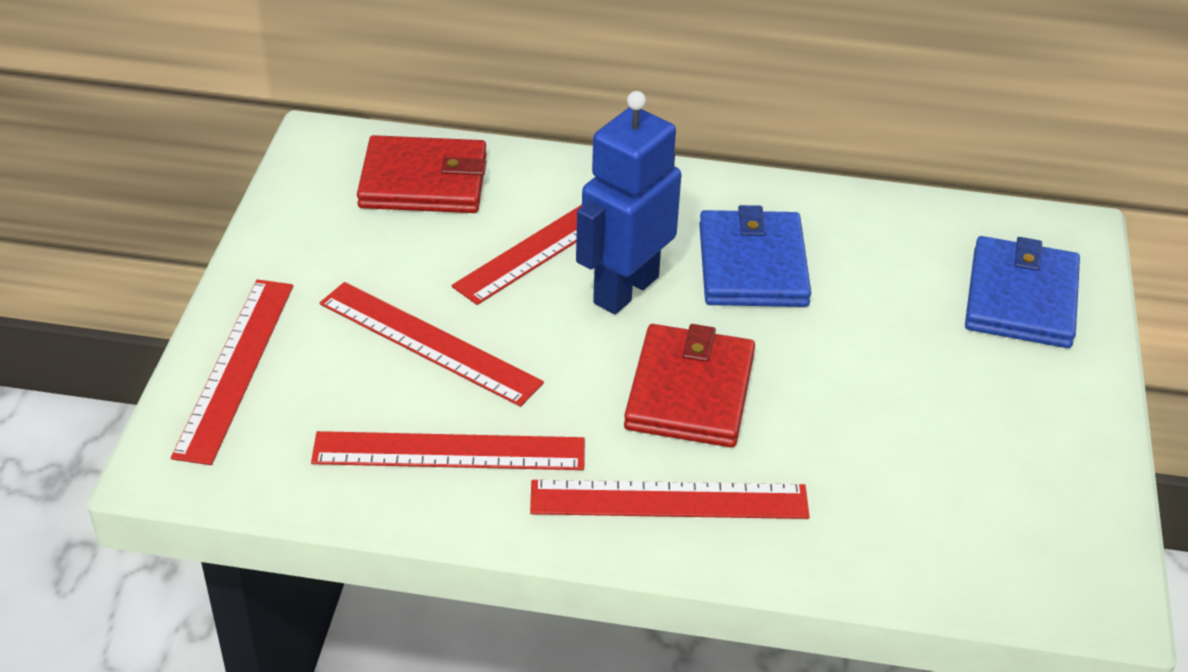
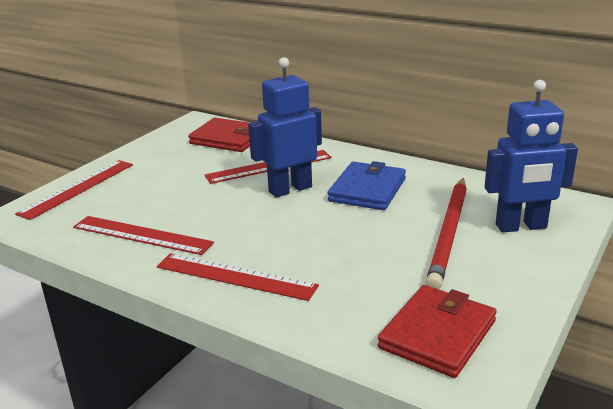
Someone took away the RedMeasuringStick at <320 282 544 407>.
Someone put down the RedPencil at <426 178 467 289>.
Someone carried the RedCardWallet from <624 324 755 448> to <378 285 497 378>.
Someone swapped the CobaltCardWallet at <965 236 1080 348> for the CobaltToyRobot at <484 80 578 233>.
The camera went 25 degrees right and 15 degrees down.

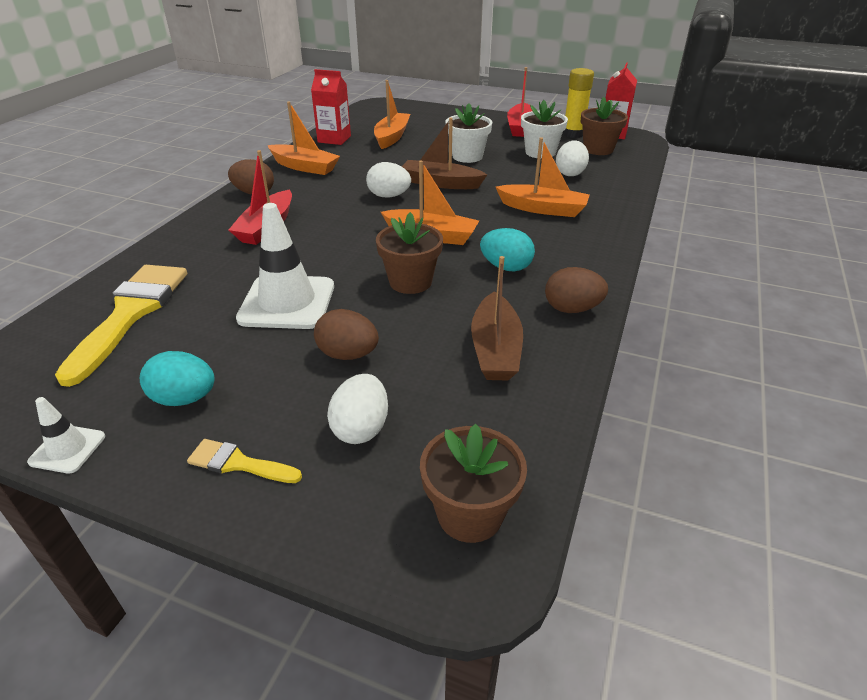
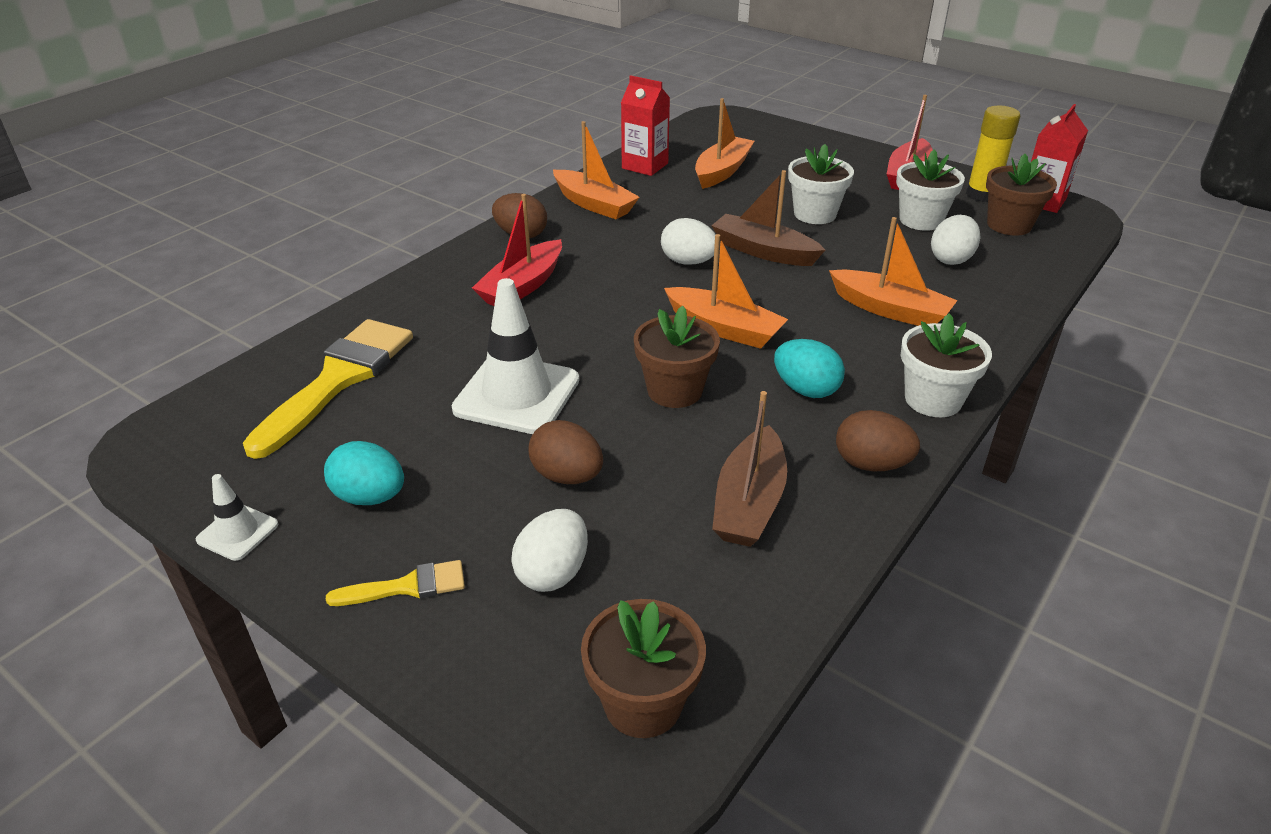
Someone put down the WhiteFlowerPot at <901 314 992 417>.
Someone rotated the YellowPaintBrush at <187 439 302 483> by 135 degrees clockwise.
The camera went 15 degrees right and 0 degrees up.

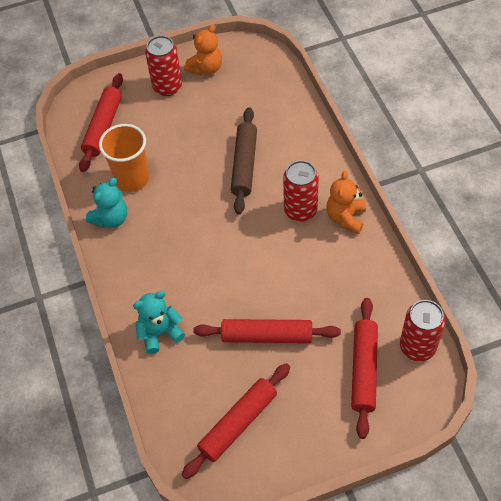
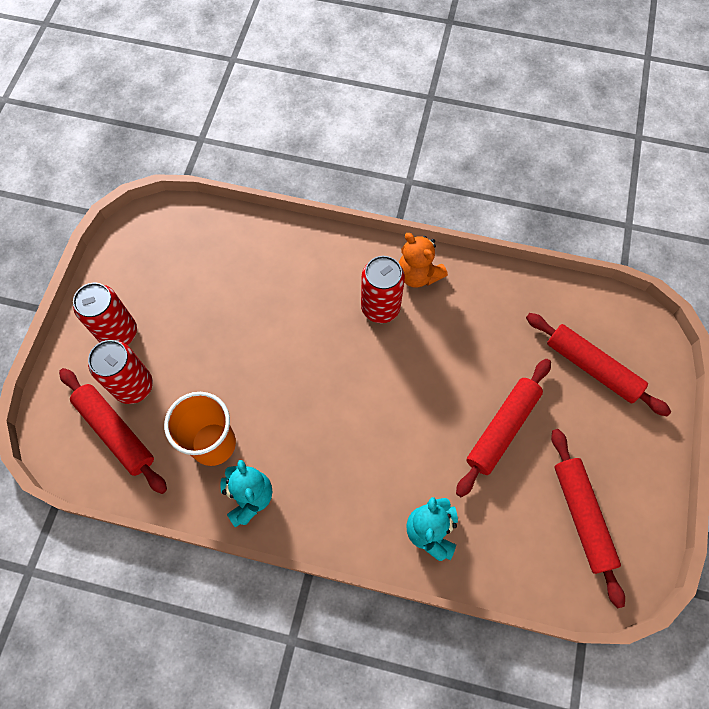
Someone took away the OrangeTeddyBear at <184 25 222 75>.
Someone took away the DarkBrownPastryRoller at <231 107 257 214>.
Someone carried the RedSodaCan from <400 300 445 361> to <88 340 153 404>.
The camera went 60 degrees left and 10 degrees up.

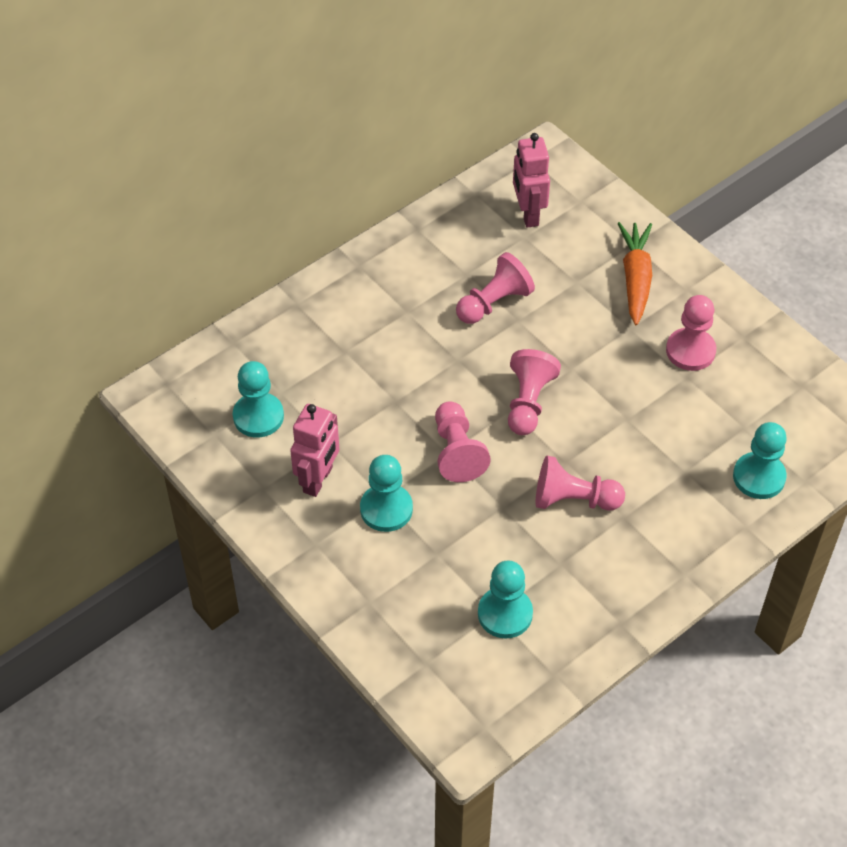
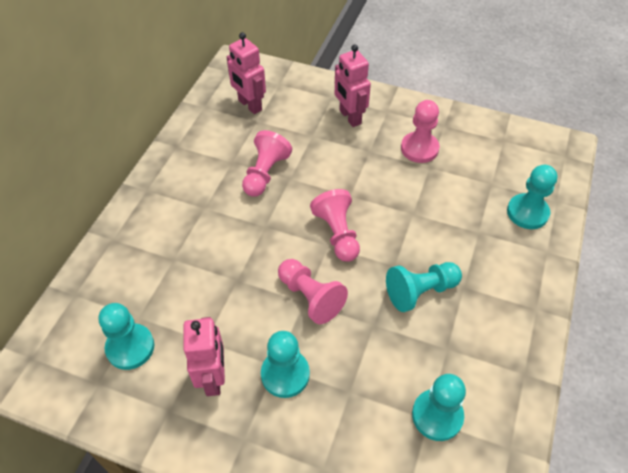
Someone swapped the OrangeToyCarrot at <617 222 652 325> for the PinkToyRobot at <335 44 371 127>.
Someone repainted the PinkGamePawn at <536 456 625 511>, which became the TealGamePawn at <386 262 462 312>.
The camera went 30 degrees left and 0 degrees up.

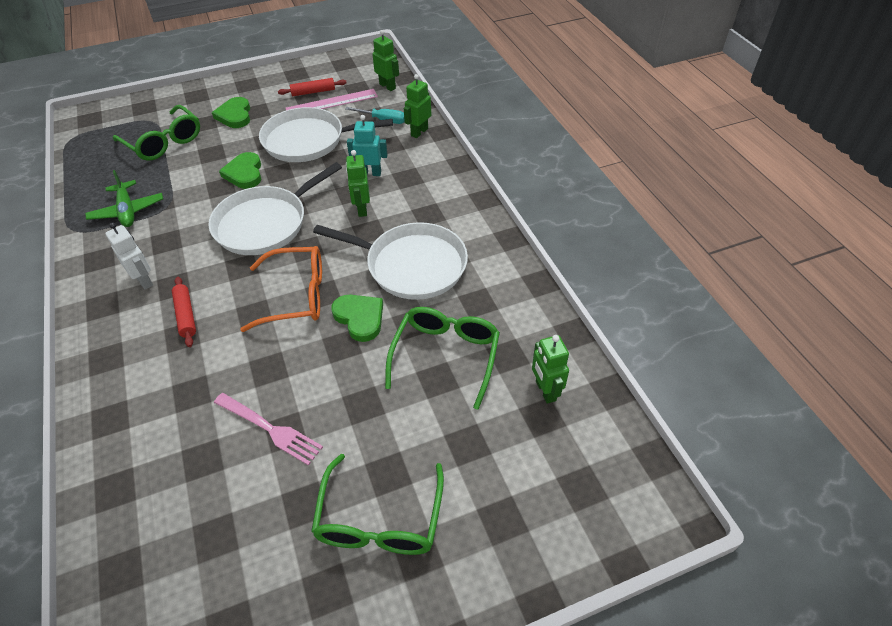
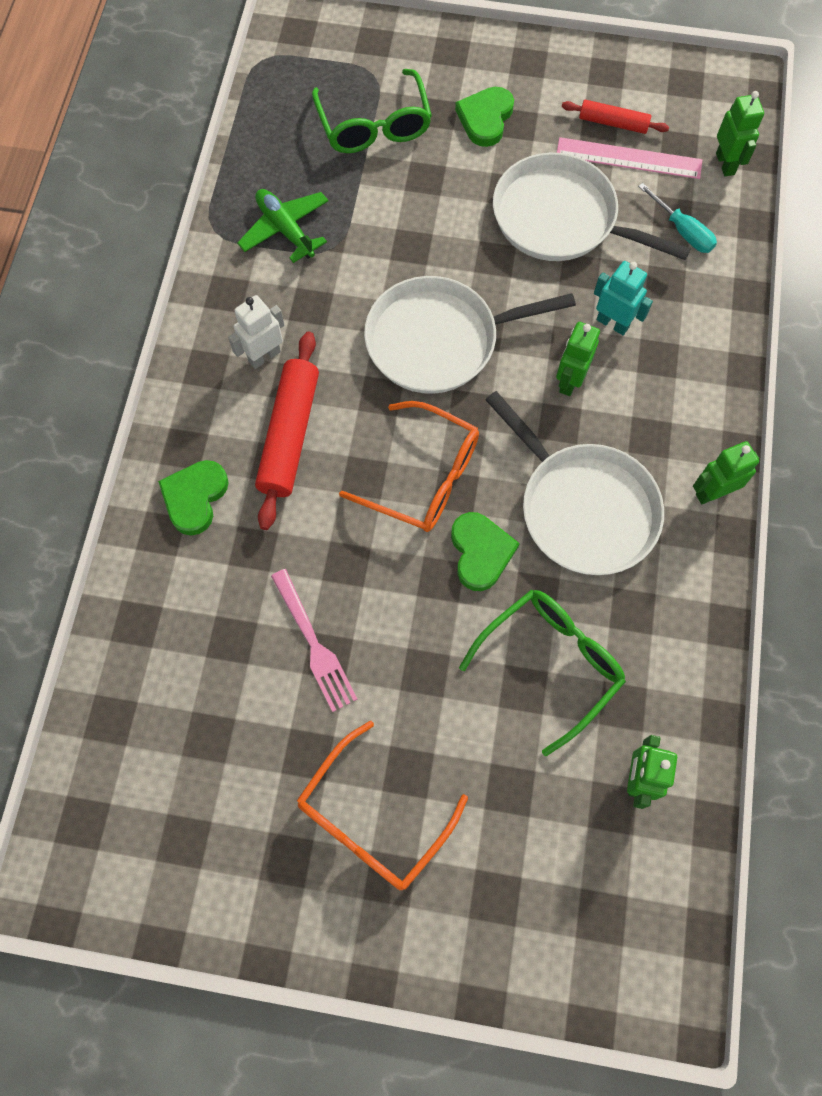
Someone carried the LeafGreenHeart from <219 152 261 189> to <158 460 229 536>.
Someone carried the LeafGreenToyRobot from <404 74 431 138> to <693 441 759 504>.
Someone repainted the LeafGreenEyeglasses at <311 454 444 555>, which became the OrangeEyeglasses at <297 721 468 890>.
Someone rotated the LeafGreenPlane at <85 170 163 227> by 135 degrees clockwise.
Someone rotated the WhiteToyRobot at <105 223 153 290> by 120 degrees counterclockwise.
Someone scaled the RedPastryRoller at <172 277 196 347> by 1.76.
The camera went 30 degrees right and 20 degrees up.

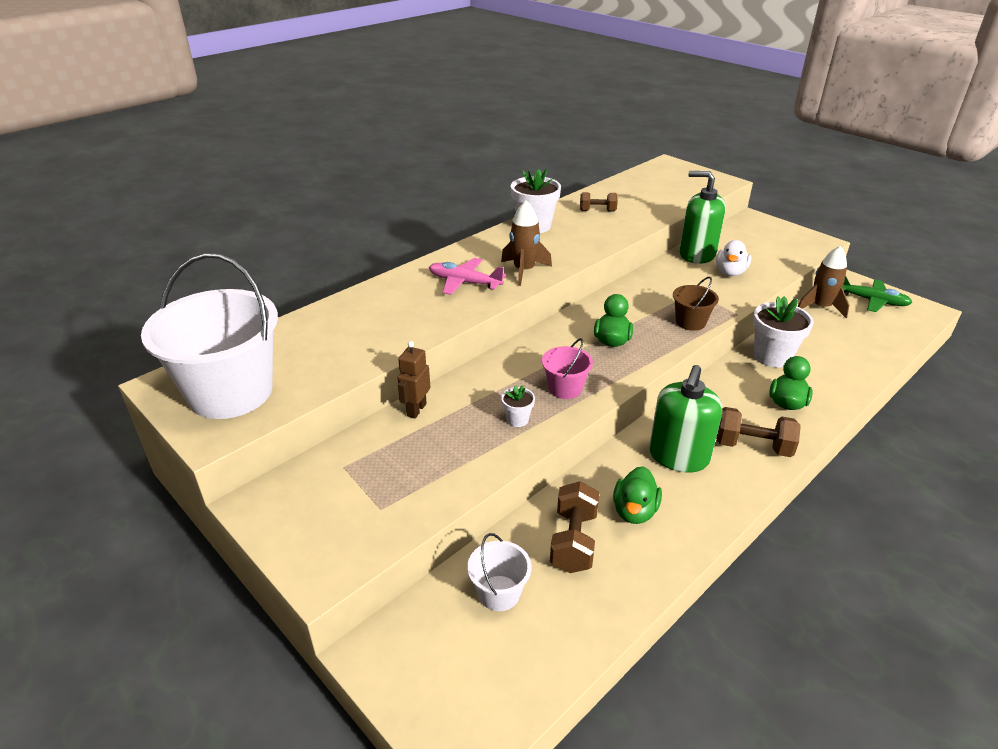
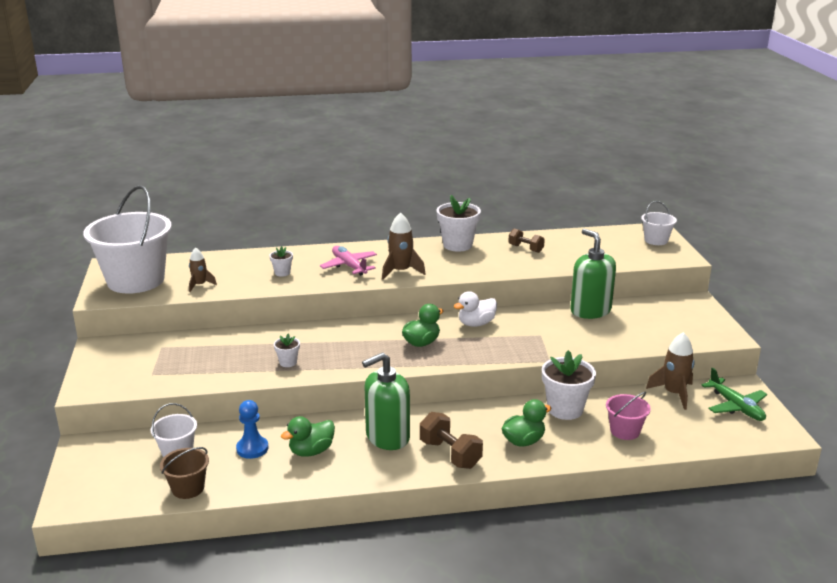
Someone took away the DarkBrownToyRobot at <398 341 430 418>.
Someone put down the DarkBrownToyRocket at <189 247 217 292>.
Someone put down the WhiteFlowerPot at <269 246 293 277>.
Someone put down the WhitePail at <641 201 677 245>.
Someone carried the PinkPail from <542 338 593 399> to <606 392 651 440>.
Someone carried the DarkBrownPail from <673 276 719 331> to <160 447 209 499>.
Someone carried the WhiteToyDuck from <716 240 752 276> to <453 291 497 327>.
Someone swapped the DarkBrownFreeWeight at <550 481 599 573> for the CobaltGamePawn at <236 400 268 459>.
The camera went 35 degrees right and 10 degrees down.

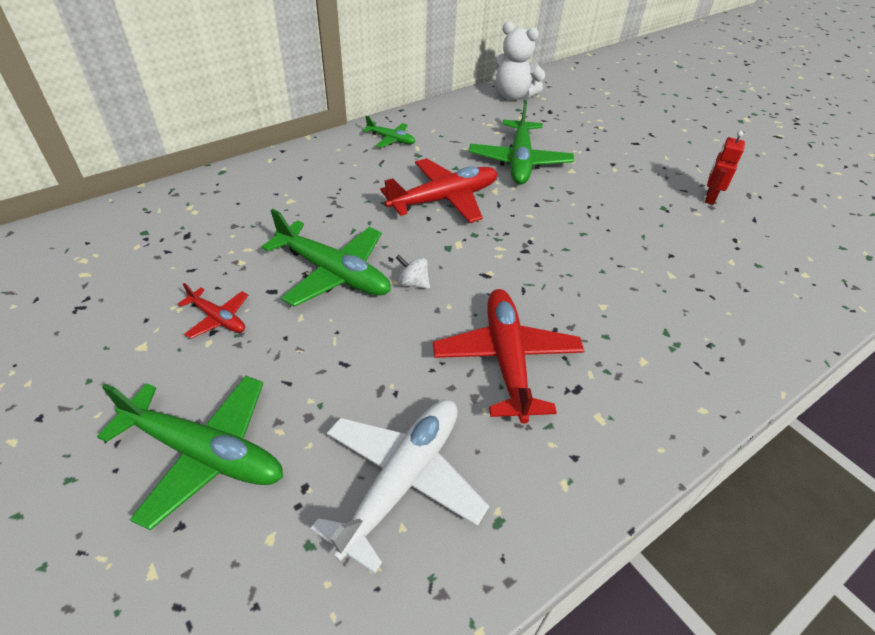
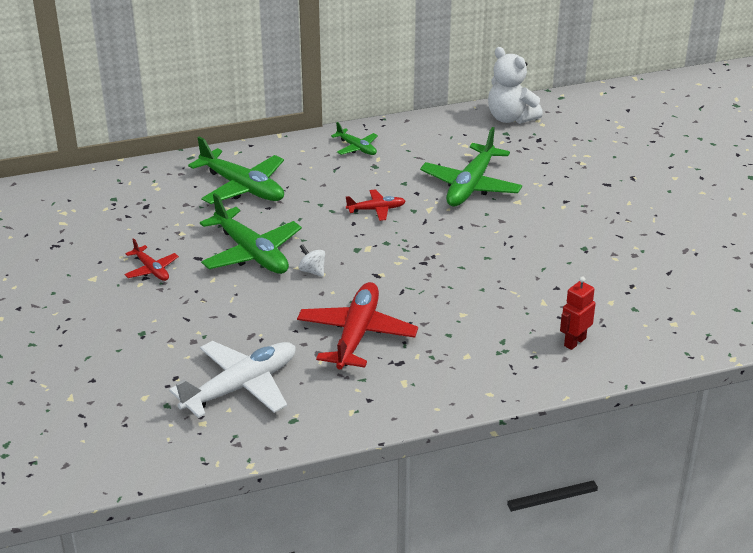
Someone carried the LeafGreenPlane from <97 376 283 530> to <188 136 284 204>.
Someone carried the RedToyRobot from <705 131 745 205> to <560 276 596 350>.
Someone scaled the RedPlane at <380 158 498 223> by 0.51.
The camera went 20 degrees right and 10 degrees down.

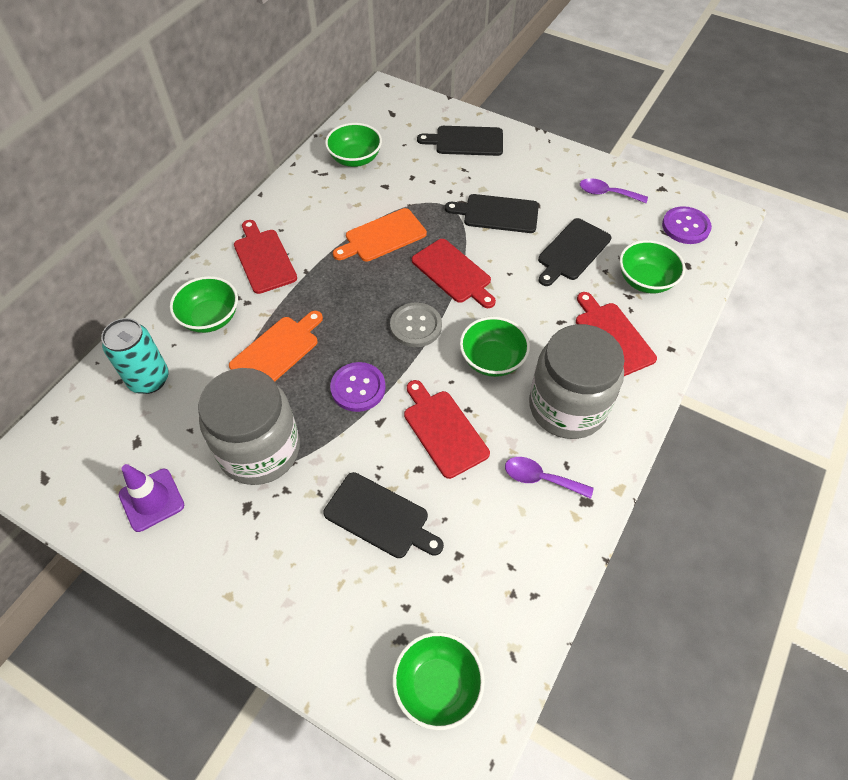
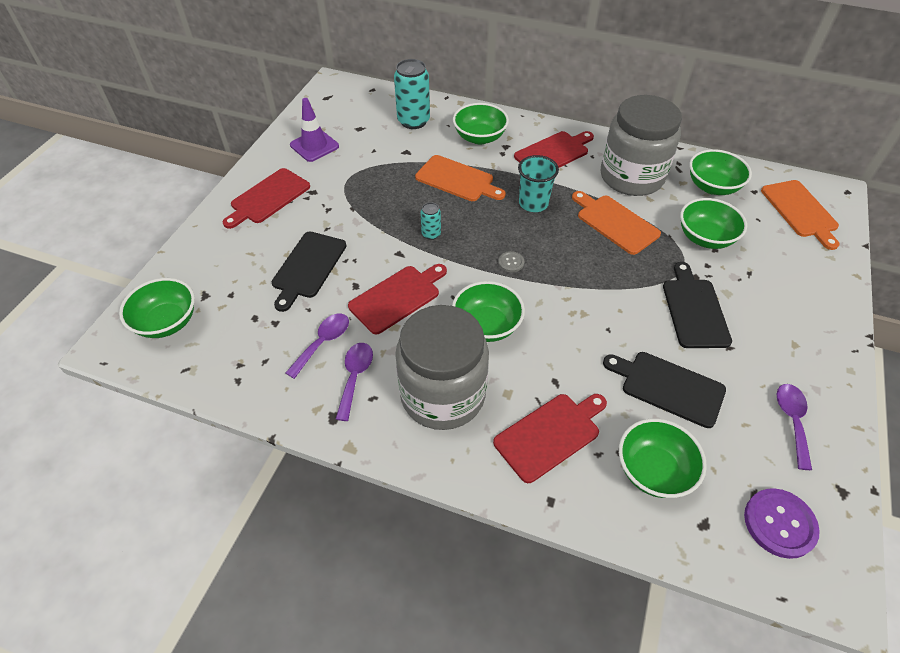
Someone took away the BlackCuttingBoard at <417 126 503 156>.
Someone put down the RoyalPurpleSpoon at <286 314 349 379>.
Someone put down the TealTumbler at <518 155 559 212>.
Someone put down the LeafGreenBowl at <680 198 747 249>.
Someone put down the OrangeCuttingBoard at <761 180 840 250>.
Someone carried the GrayPreserveJar from <198 368 300 485> to <601 95 682 196>.
Someone carried the RedCuttingBoard from <412 239 496 308> to <223 168 310 229>.
Someone swapped the RoyalPurpleButton at <330 362 386 412> for the TealSodaCan at <421 202 441 240>.
Someone scaled the GrayButton at <390 302 442 347> by 0.51.
The camera went 80 degrees right and 5 degrees down.

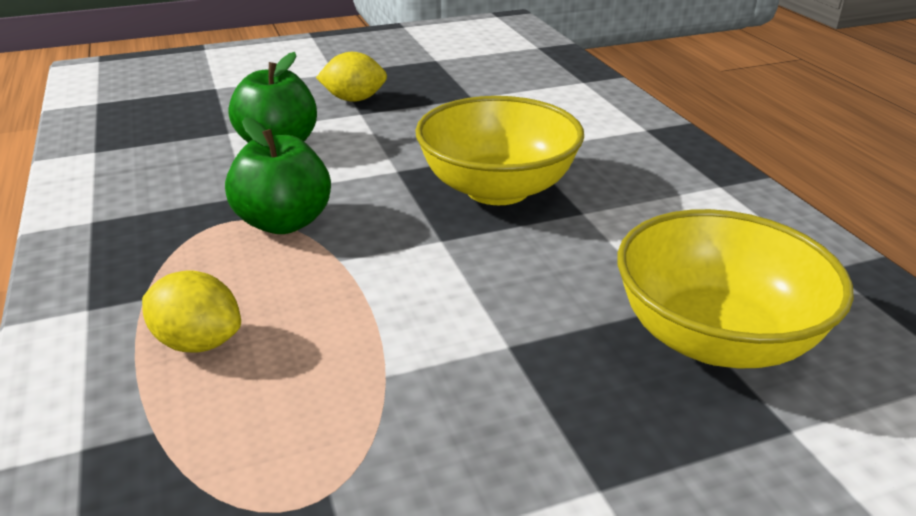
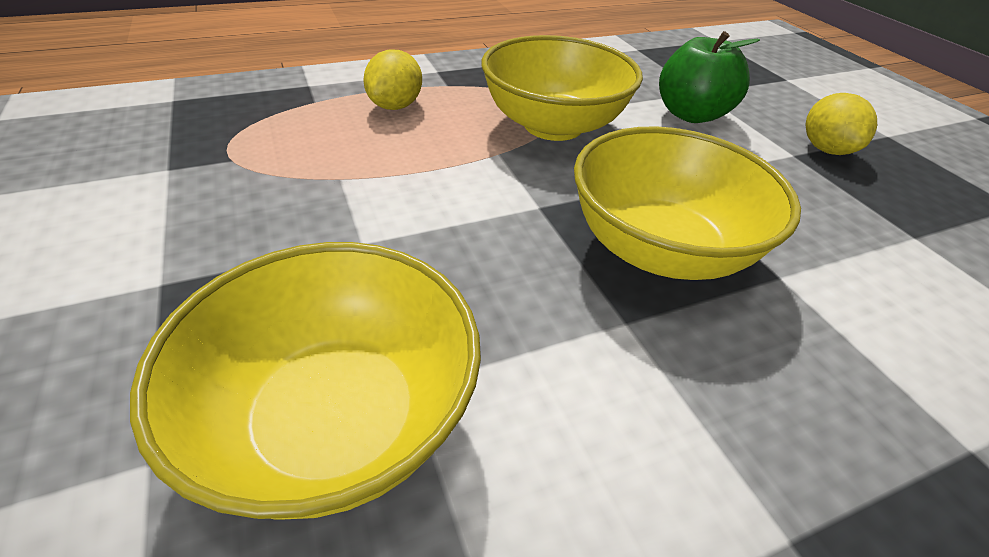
Someone swapped the LeafGreenToyApple at <225 117 331 234> for the YellowBowl at <481 35 643 141>.
The camera went 85 degrees right and 10 degrees up.

